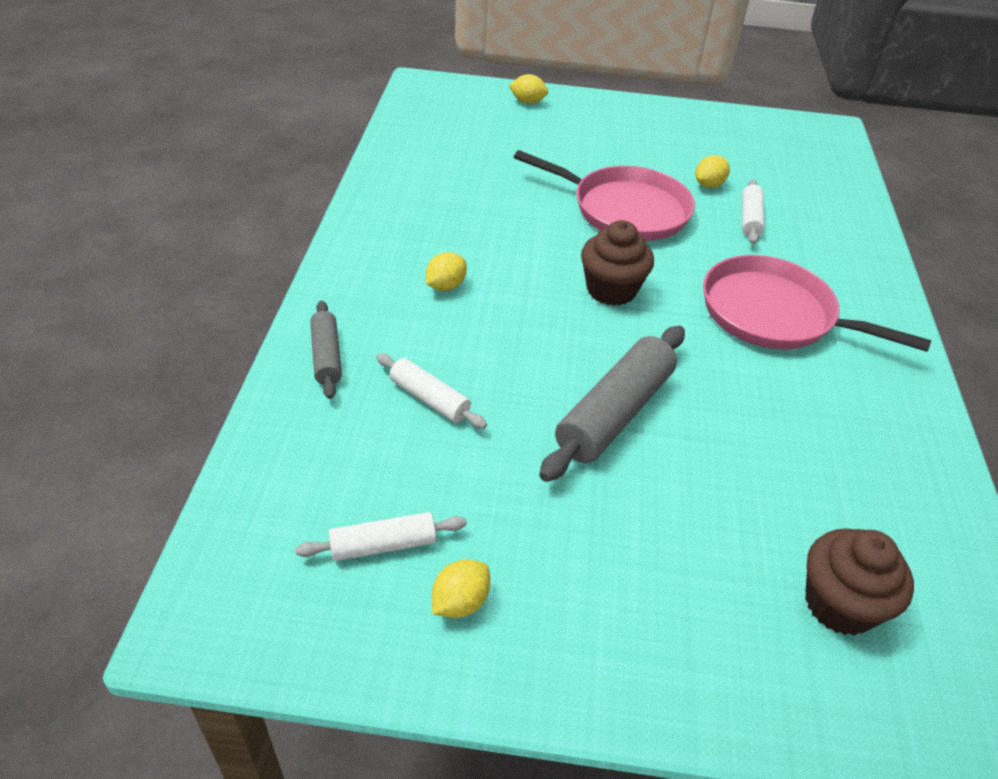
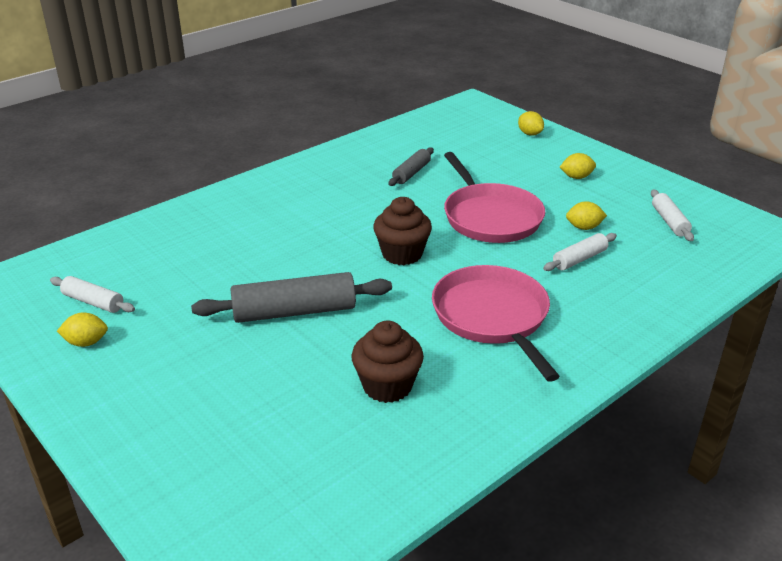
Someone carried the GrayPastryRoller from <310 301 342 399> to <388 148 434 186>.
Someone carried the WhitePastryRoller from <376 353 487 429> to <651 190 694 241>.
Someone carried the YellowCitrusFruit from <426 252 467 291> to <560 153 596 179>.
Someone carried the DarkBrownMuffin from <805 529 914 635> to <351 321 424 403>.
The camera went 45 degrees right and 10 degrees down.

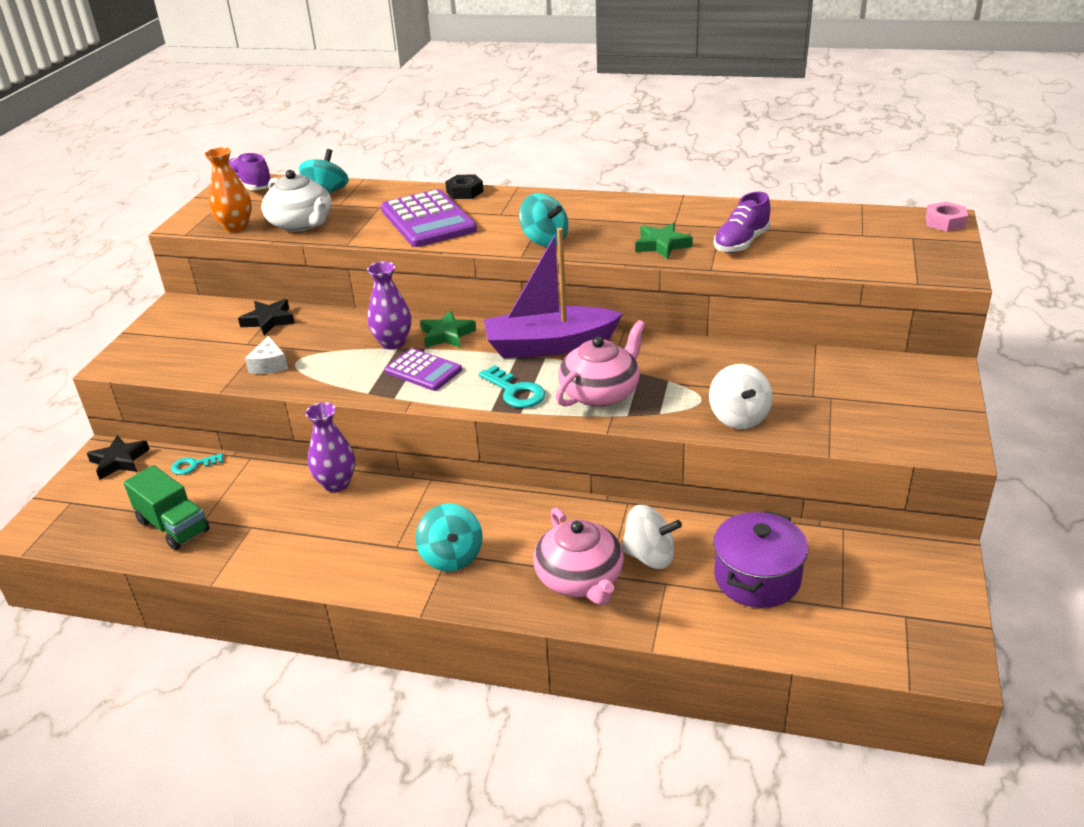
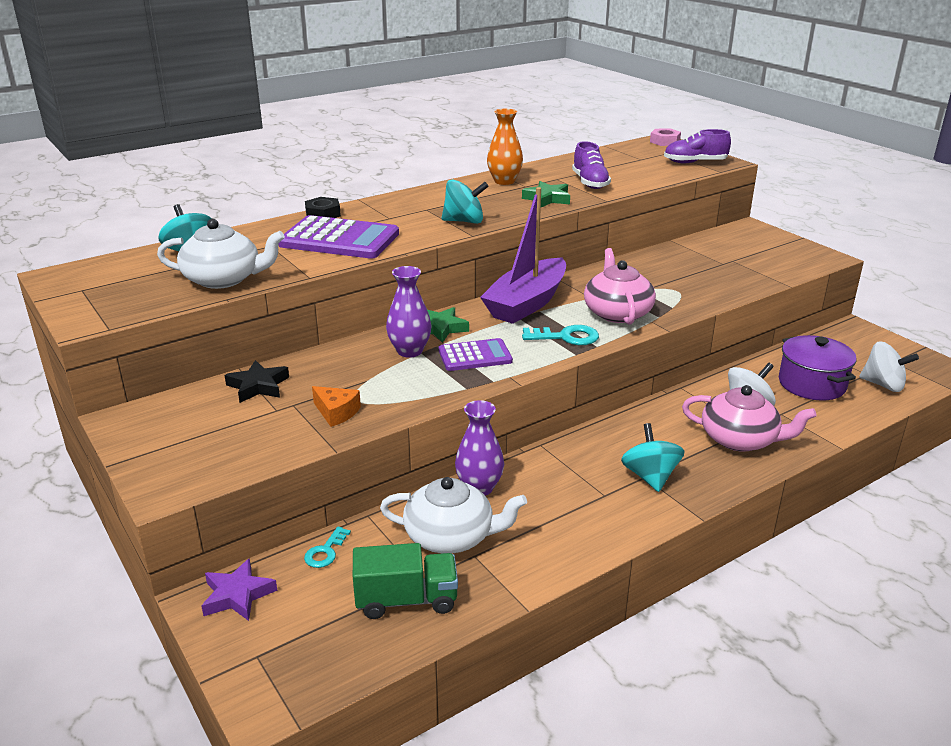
Someone put down the WhiteTeaPot at <380 477 527 554>.
Someone carried the OrangeVase from <204 147 252 232> to <487 109 523 185>.
Someone carried the RoyalPurpleShoe from <229 153 272 190> to <664 129 731 163>.
Someone carried the WhiteToyTop from <709 364 773 429> to <859 341 919 392>.
Someone repainted the BlackFivePointedStar at <87 435 150 480>, which became the RoyalPurpleFivePointedStar at <201 558 277 621>.
Someone repainted the WhiteCheeseWedge at <245 336 288 374>, which became the OrangeCheeseWedge at <312 386 361 427>.
Someone rotated the TealToyTop at <415 503 483 571> by 120 degrees counterclockwise.
The camera went 50 degrees left and 5 degrees down.

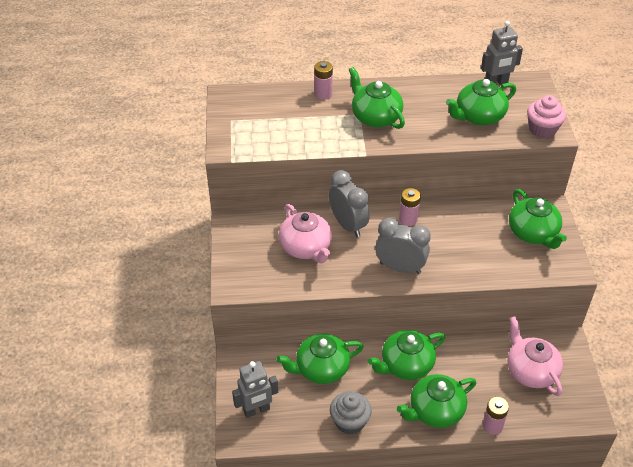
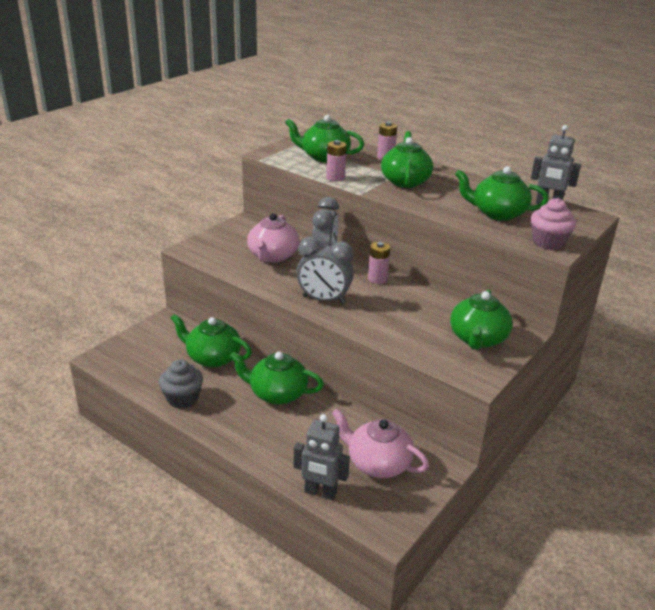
Someone carried the GrayToyRobot from <232 361 278 418> to <294 414 350 500>.
Someone carried the LeafGreenTeaPot from <397 374 476 428> to <285 115 364 163>.
Someone carried the PinkPowerCell from <482 396 509 435> to <326 140 347 182>.
Someone rotated the GrayBedsideClock at <375 218 431 274> by 135 degrees clockwise.
Someone rotated the PinkTeaPot at <507 316 563 396> by 75 degrees counterclockwise.
The camera went 40 degrees right and 15 degrees down.

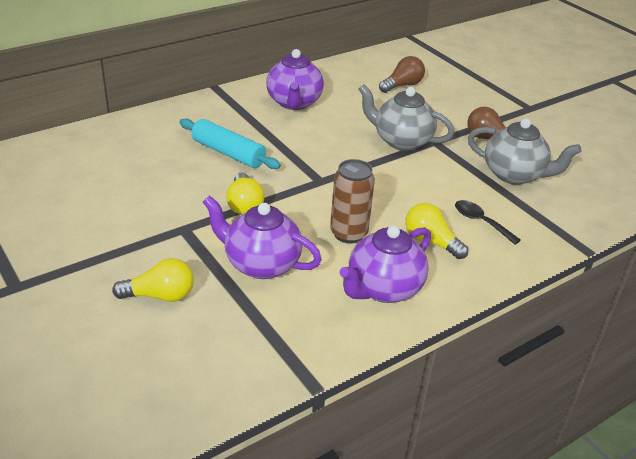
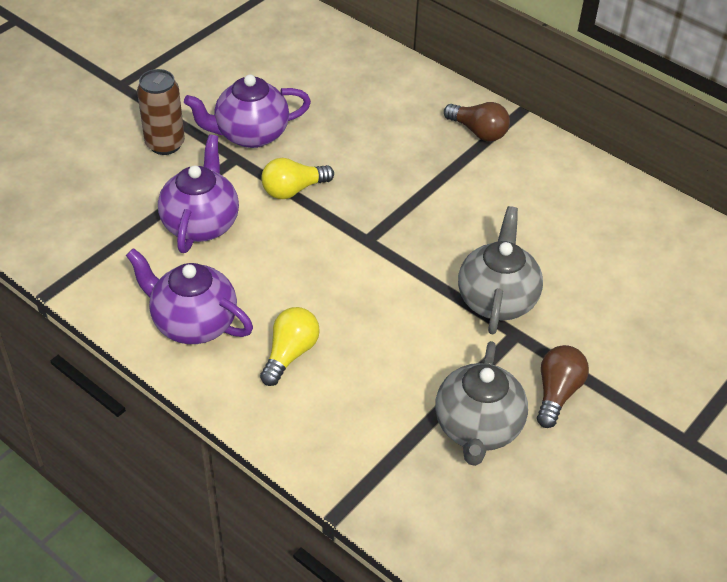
Someone took away the YellowBulb at <112 258 194 302>.
Someone took away the TealPastryRoller at <180 119 281 169>.
Someone took away the BlackSpoon at <455 200 521 245>.
Someone carried the RoyalPurpleTeaPot from <266 49 324 110> to <184 74 311 148>.
Someone carried the DarkBrownSodaCan from <330 159 375 243> to <137 69 185 155>.
Someone carried the DarkBrownBulb from <379 56 425 93> to <444 102 510 141>.
The camera went 75 degrees right and 10 degrees up.

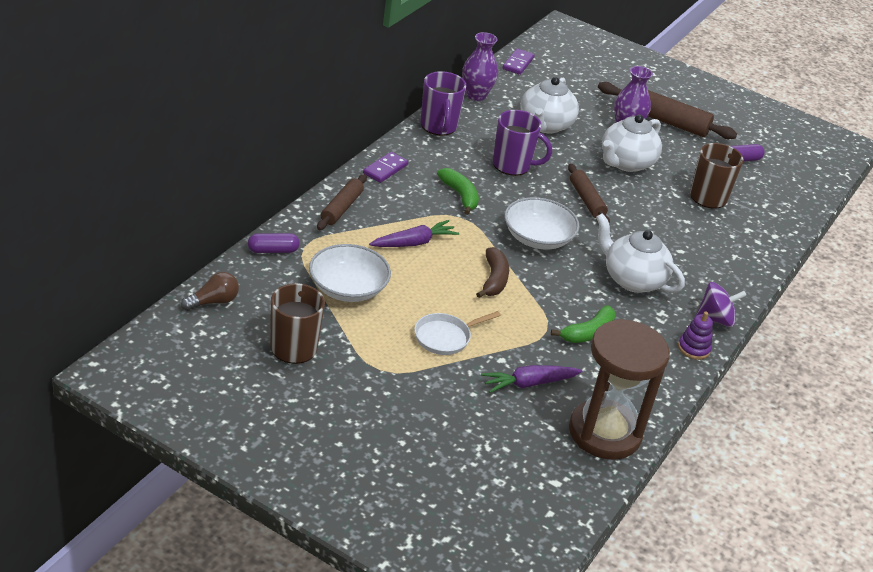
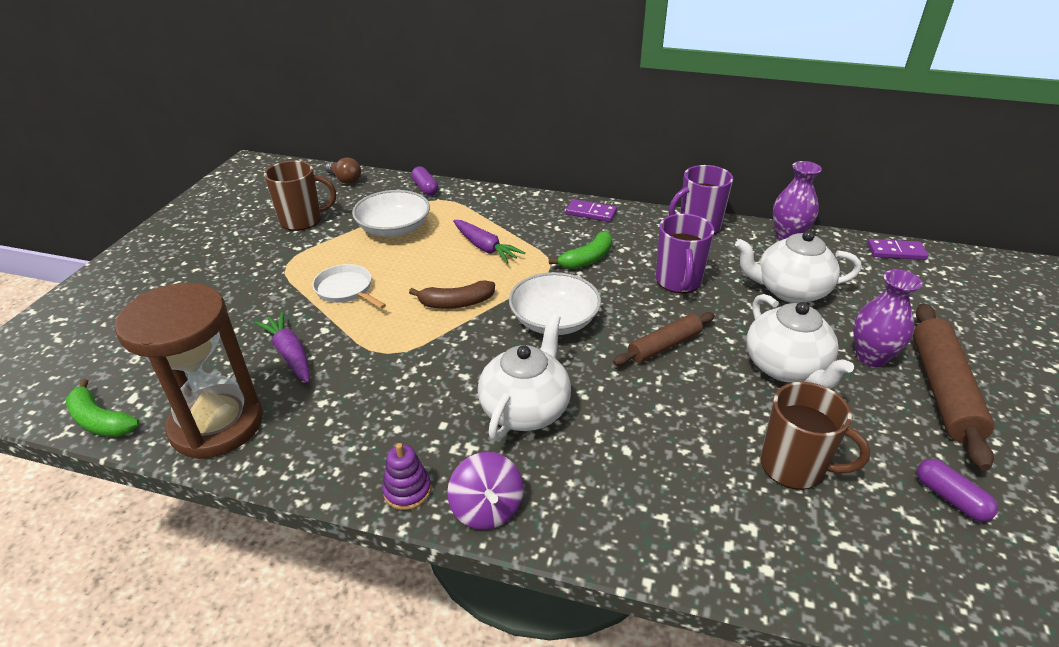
Someone took away the DarkBrownPastryRoller at <317 174 367 230>.
Someone carried the LeafGreenBanana from <551 306 616 343> to <65 379 140 437>.
Someone rotated the WhiteTeaPot at <602 114 662 172> by 135 degrees counterclockwise.
The camera went 80 degrees right and 0 degrees up.

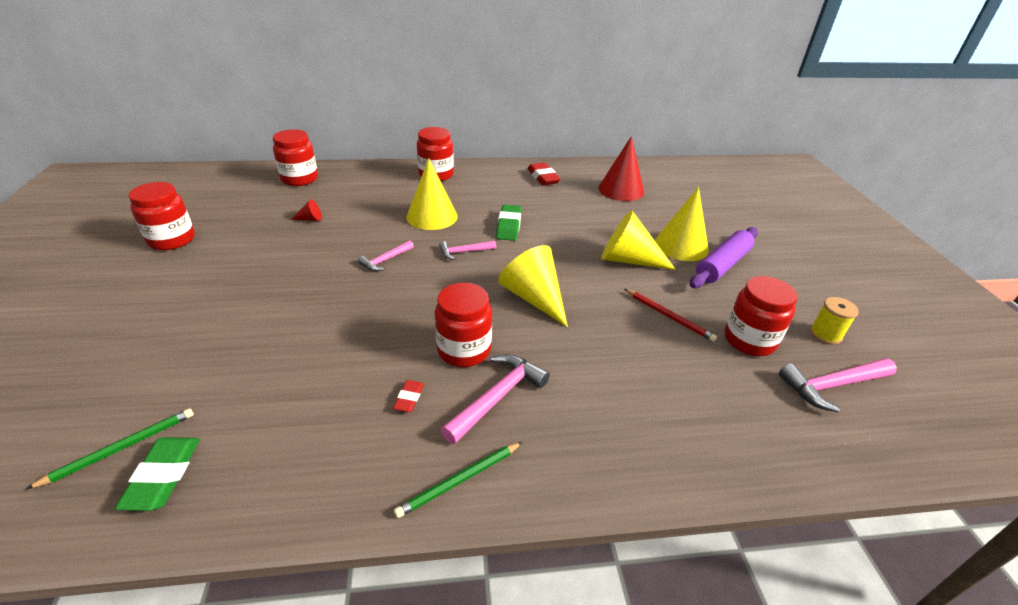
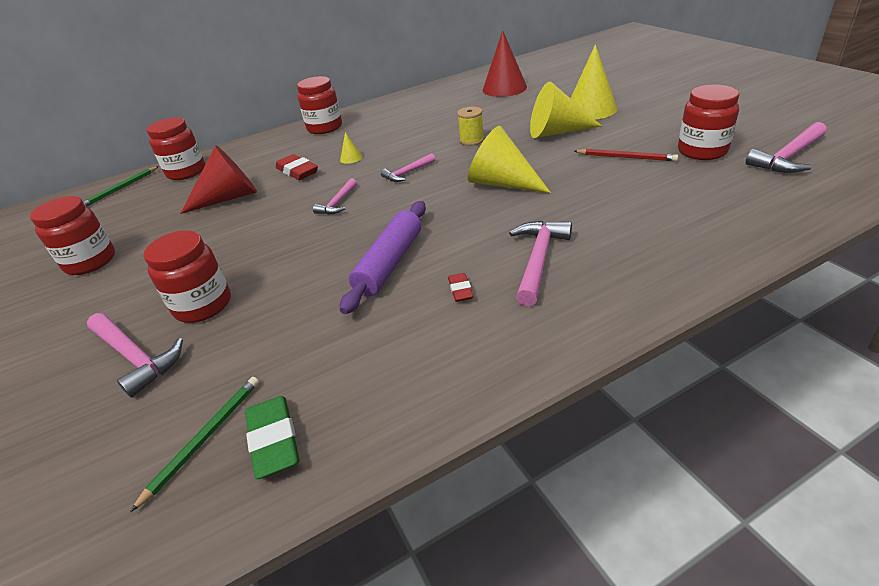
Someone took away the LeafGreenGumEraser at <496 205 522 241>.
Someone put down the PinkClawHammer at <87 313 183 397>.
Someone carried the LeafGreenPencil from <394 442 523 518> to <83 166 159 207>.
Someone carried the RedPreserveJar from <435 283 492 367> to <144 230 231 323>.
Someone carried the RedGumEraser from <528 163 561 185> to <276 154 318 180>.
Someone carried the RoyalPurplePastryRoller from <690 227 758 288> to <340 201 426 314>.
Someone carried the YellowBobbin from <810 297 859 345> to <457 107 484 146>.
Someone scaled the RedCone at <291 200 322 221> by 2.34.
Someone scaled the YellowCone at <406 158 458 230> by 0.43.
The camera went 15 degrees left and 0 degrees up.

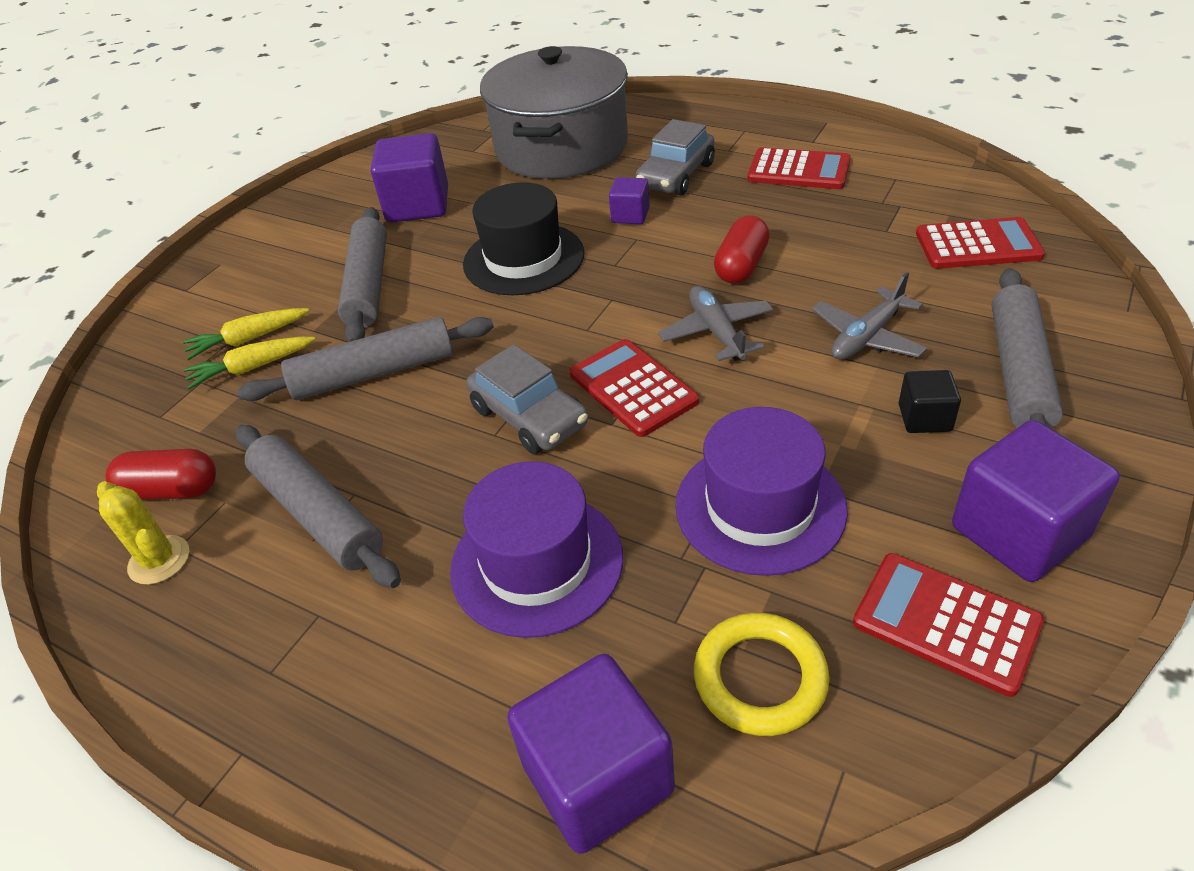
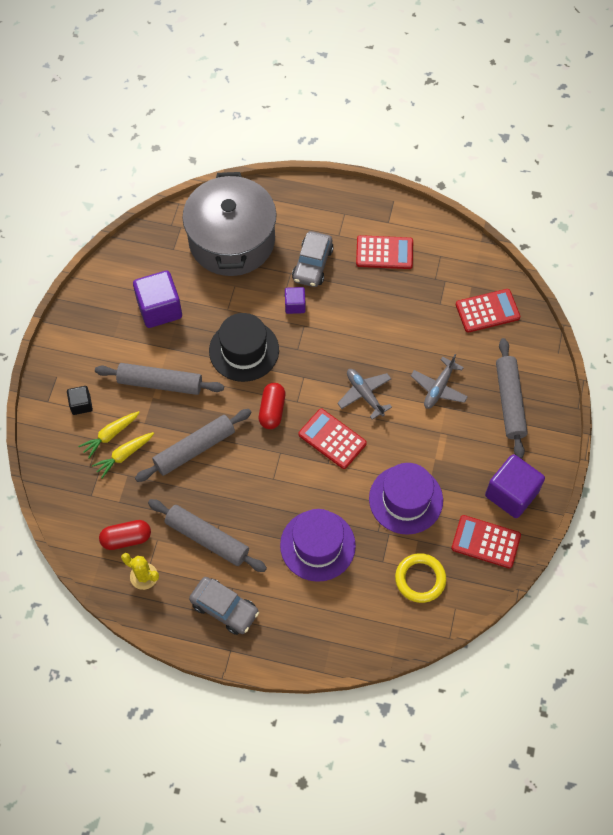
Someone took away the RoyalPurpleSolidCube at <507 654 675 854>.
Someone carried the GrayAutomobile from <466 344 588 454> to <189 577 259 635>.
Someone carried the RedPill from <714 216 770 284> to <259 383 285 429>.
Someone carried the BlackSolidCube from <899 370 961 433> to <67 386 93 415>.
Someone rotated the GrayPastryRoller at <338 207 387 342> by 60 degrees counterclockwise.
The camera went 20 degrees left and 20 degrees up.

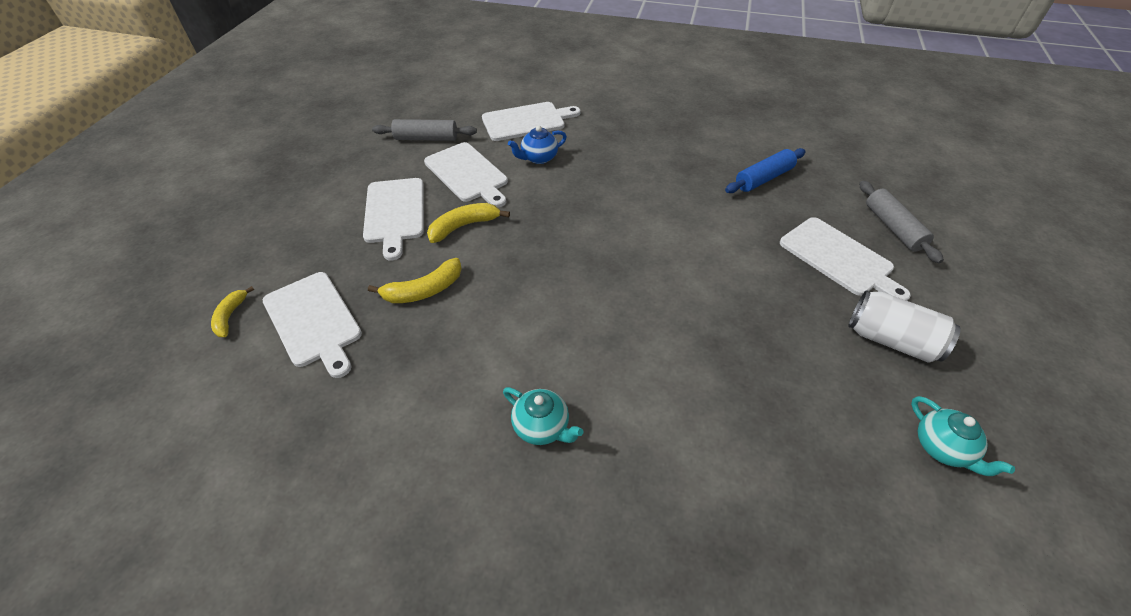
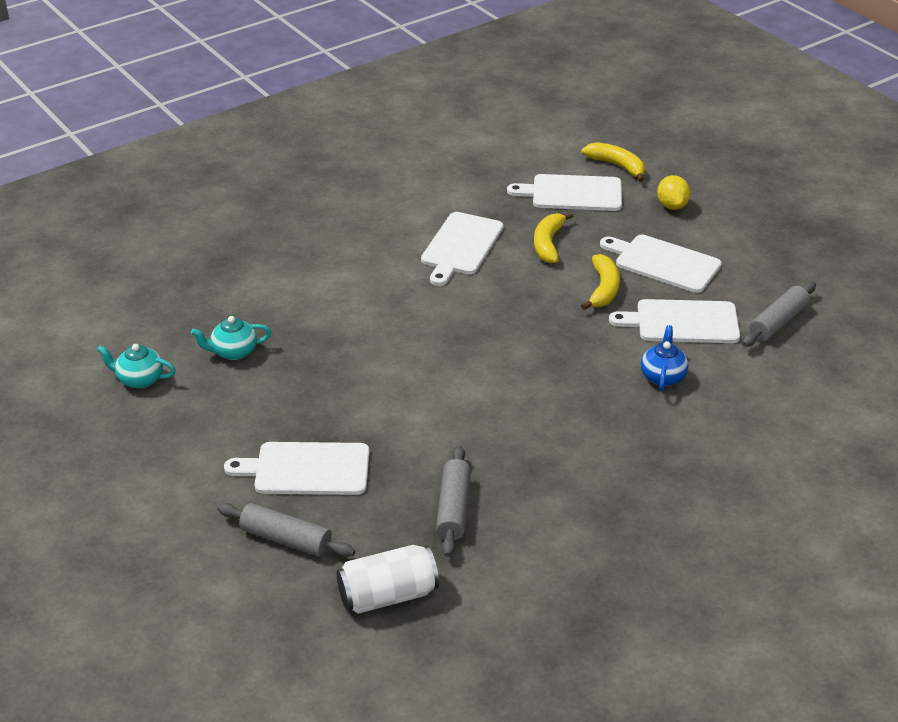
Someone put down the YellowCitrusFruit at <657 175 690 210>.
Someone carried the WhiteCuttingBoard from <482 102 581 141> to <421 212 503 286>.
Someone carried the TealTeaPot from <503 387 584 445> to <191 316 271 360>.
Someone carried the WhiteSodaCan from <848 290 961 363> to <337 545 439 614>.
Someone repainted the CobaltPastryRoller at <725 148 806 193>, which became the GrayPastryRoller at <436 445 471 557>.
Someone scaled the YellowBanana at <211 286 254 337> by 1.52.
The camera went 130 degrees right and 10 degrees down.

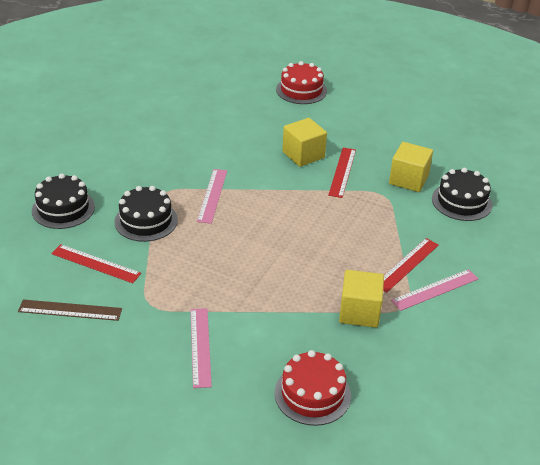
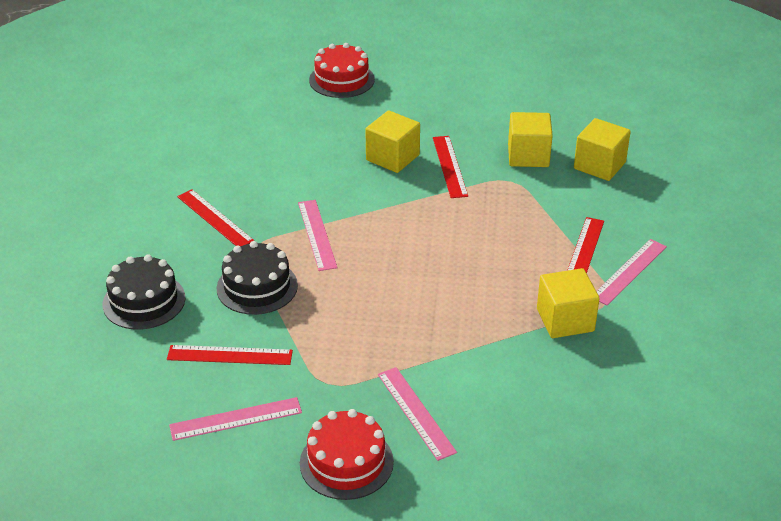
Someone put down the RedMeasuringStick at <177 189 254 246>.
Someone carried the RedCake from <274 350 351 426> to <300 409 394 500>.
Someone swapped the BlackCake at <432 168 492 221> for the YellowSolidCube at <574 118 631 181>.
Someone repainted the DarkBrownMeasuringStick at <18 300 122 321>, which became the PinkMeasuringStick at <169 397 302 441>.
The camera went 20 degrees left and 0 degrees up.

